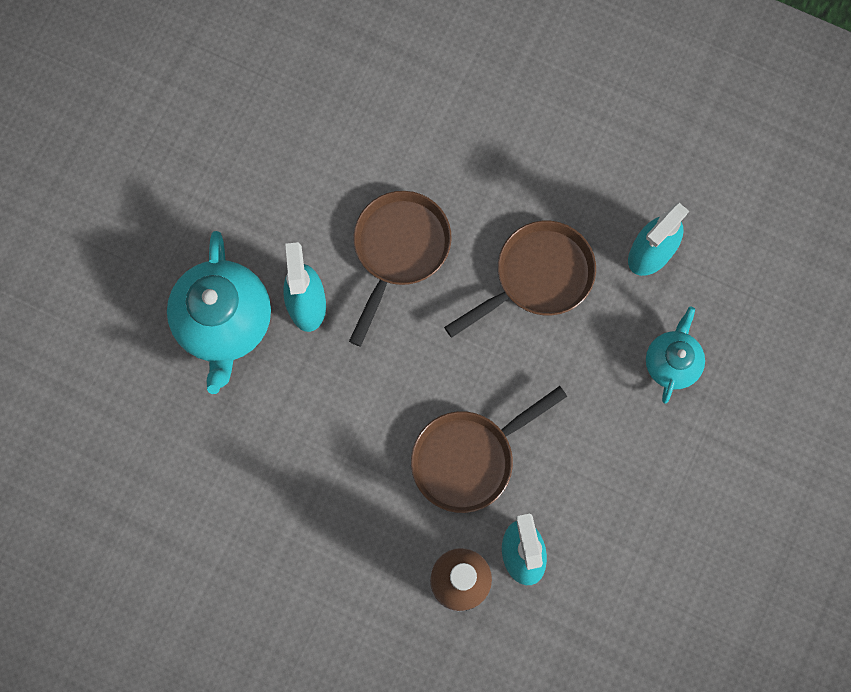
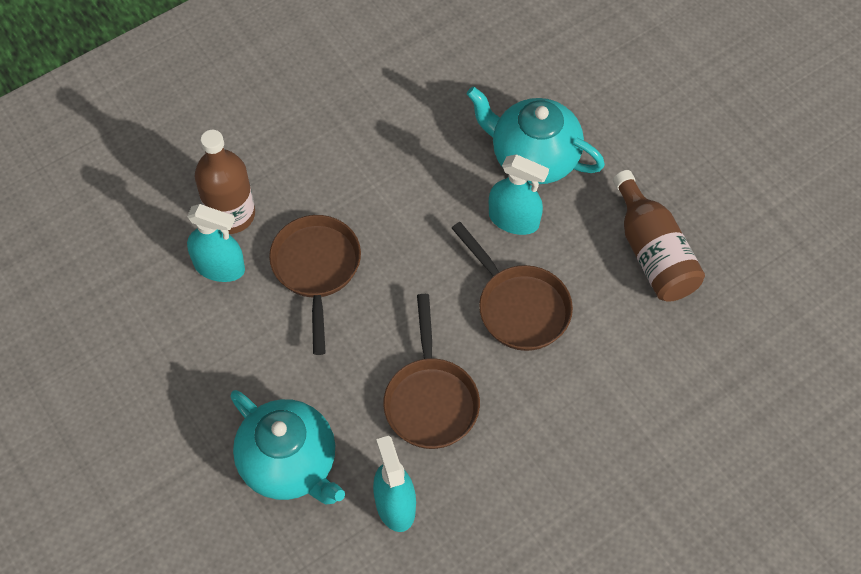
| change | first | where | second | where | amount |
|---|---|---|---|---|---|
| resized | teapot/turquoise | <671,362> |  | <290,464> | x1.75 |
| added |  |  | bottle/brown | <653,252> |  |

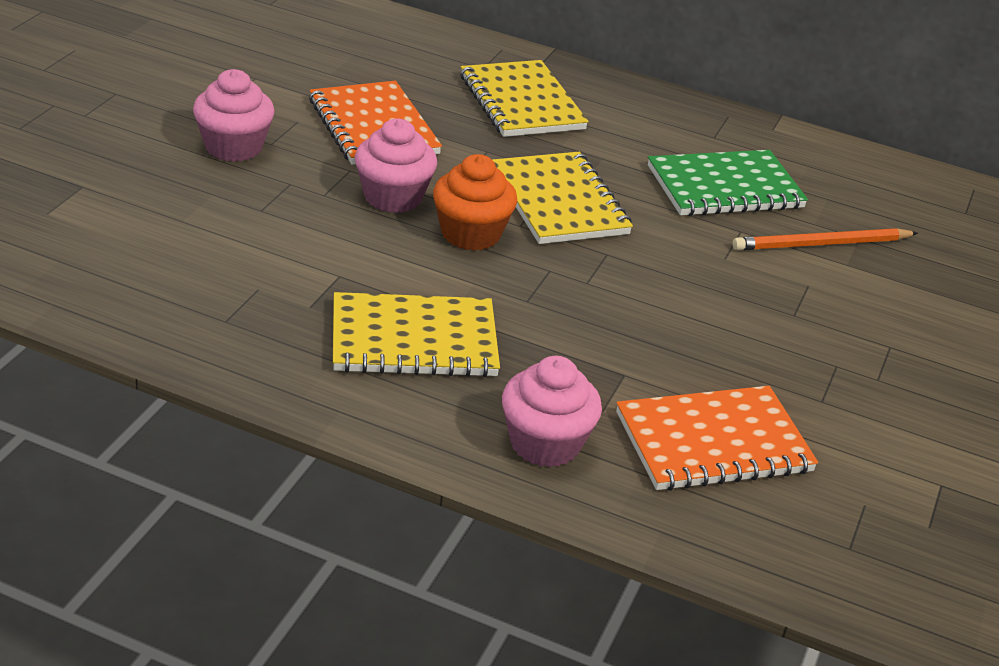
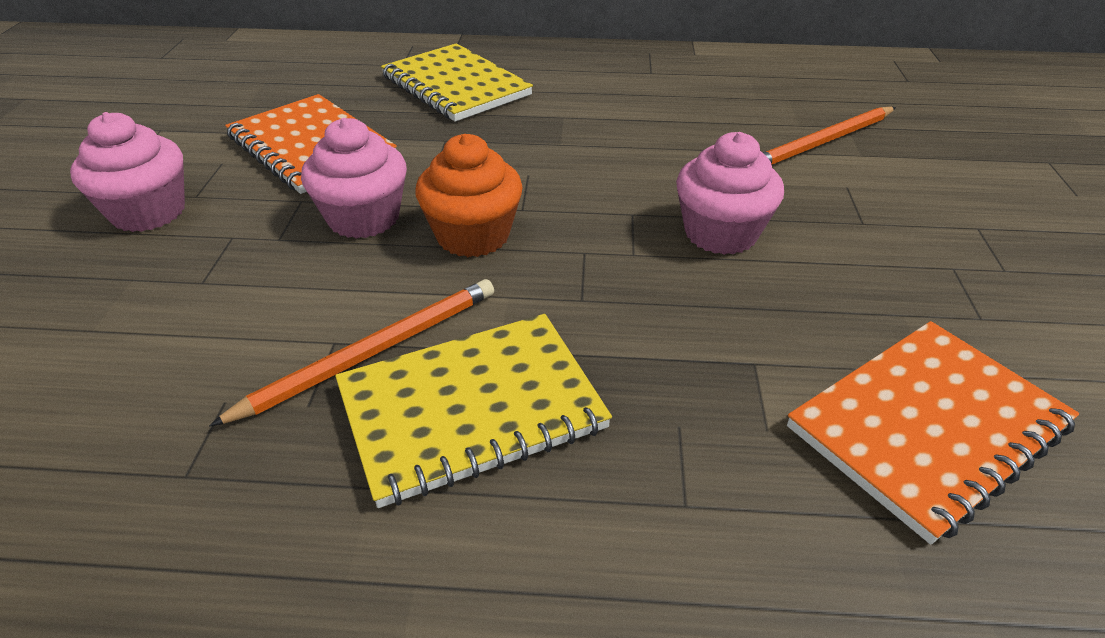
| change | first | where | second | where | amount |
|---|---|---|---|---|---|
| added |  |  | pencil/orange | <372,352> |  |
| moved | cupcake/pink | <545,443> |  | <720,233> |  |
| removed | notebook/yellow | <559,202> |  |  |  |
| removed | notebook/green | <725,187> |  |  |  |

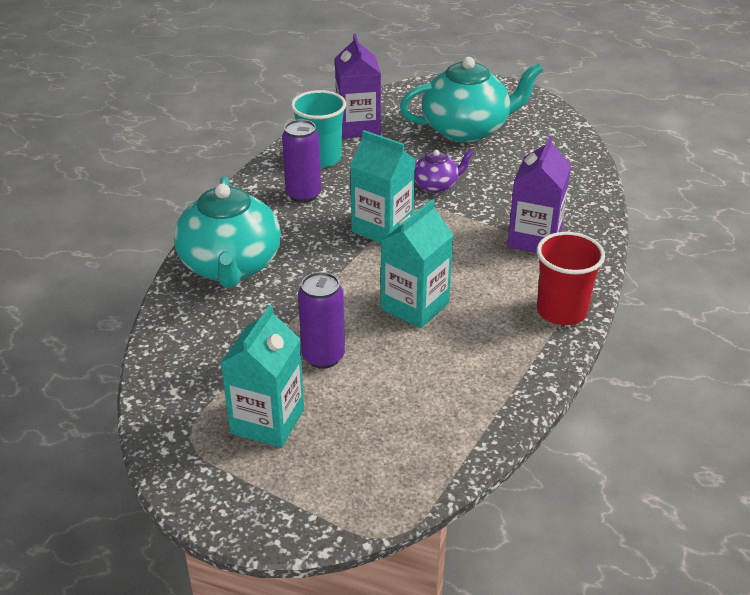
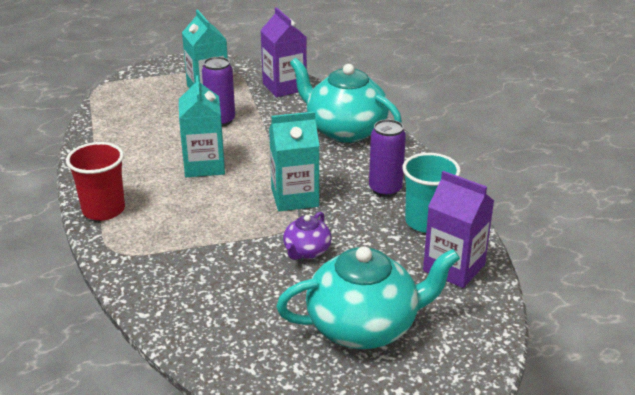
| change | first | where | second | where | amount |
|---|---|---|---|---|---|
| moved | carton/purple | <534,239> |  | <284,87> |  |
| turned | teapot/turquoise | <466,129> |  | <364,326> | 135 degrees counterclockwise |

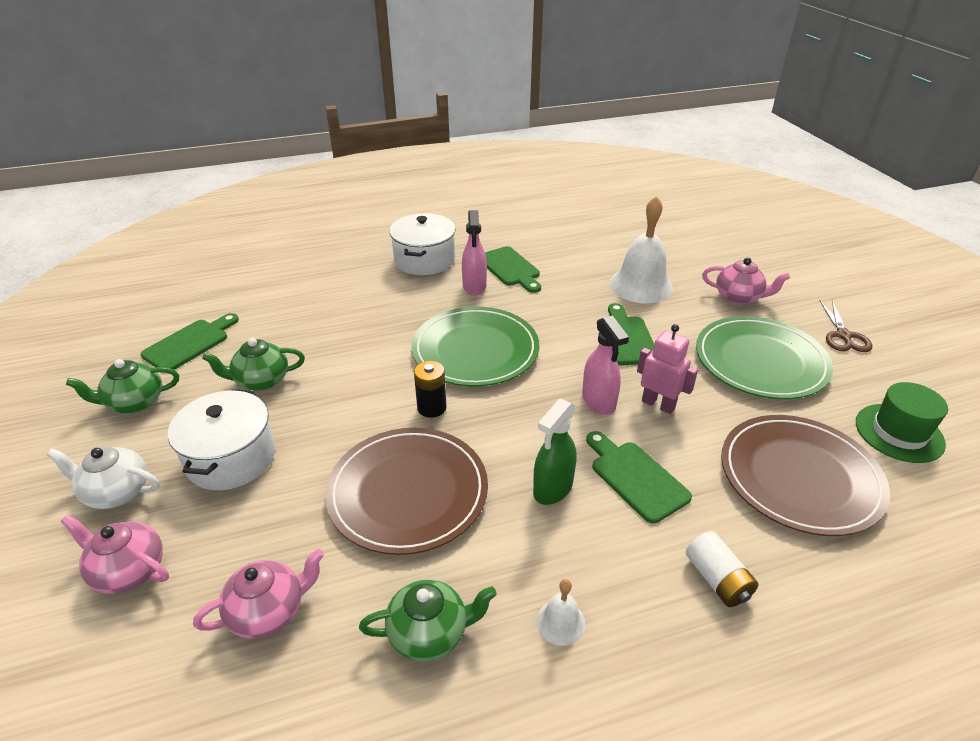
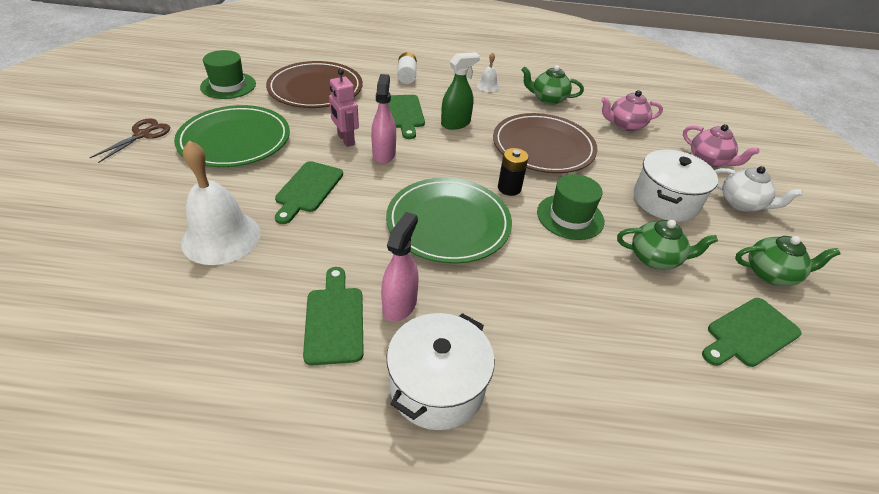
| change | first | where | second | where | amount |
|---|---|---|---|---|---|
| added |  |  | hat/green | <570,217> |  |
| removed | teapot/pink | <738,297> |  |  |  |

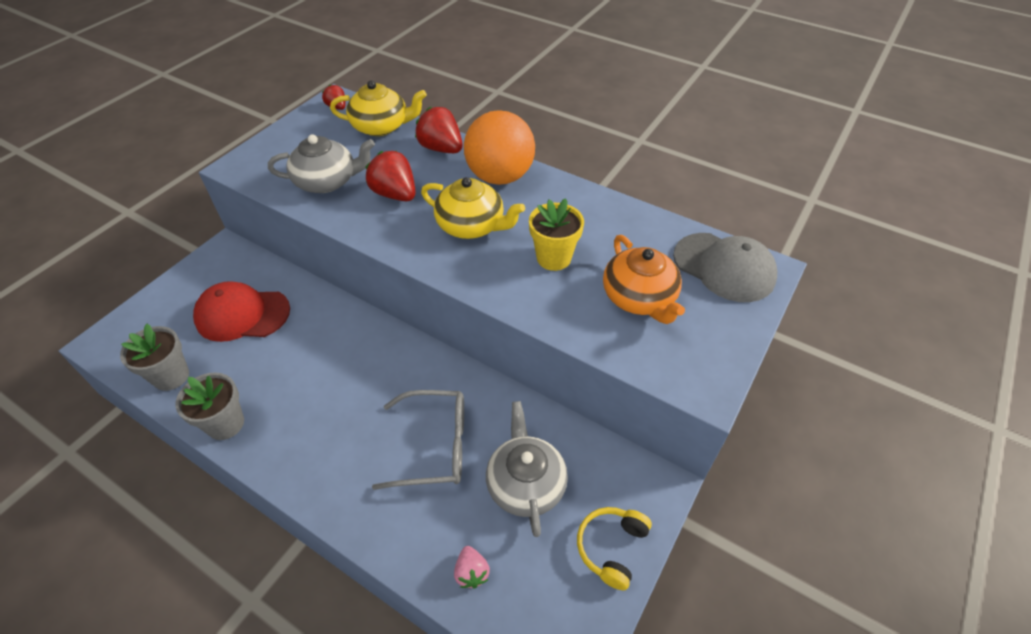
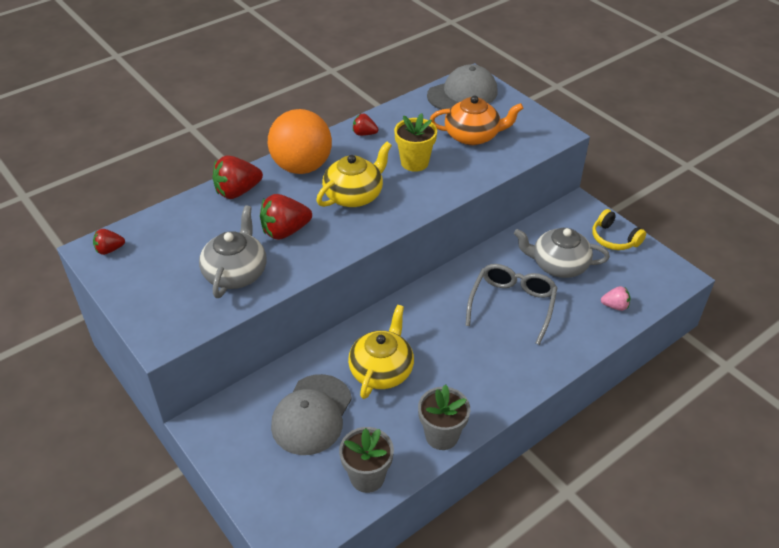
| change | first | where | second | where | amount |
|---|---|---|---|---|---|
| recoloured | cap/red | <242,314> | cap/grey | <312,414> |  |
| moved | teapot/yellow | <381,126> |  | <382,370> |  |
| added |  |  | strawberry/red | <364,134> |  |

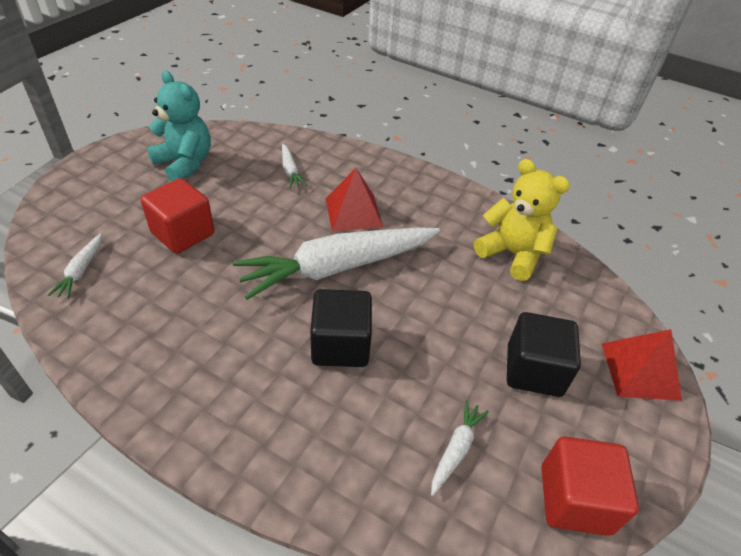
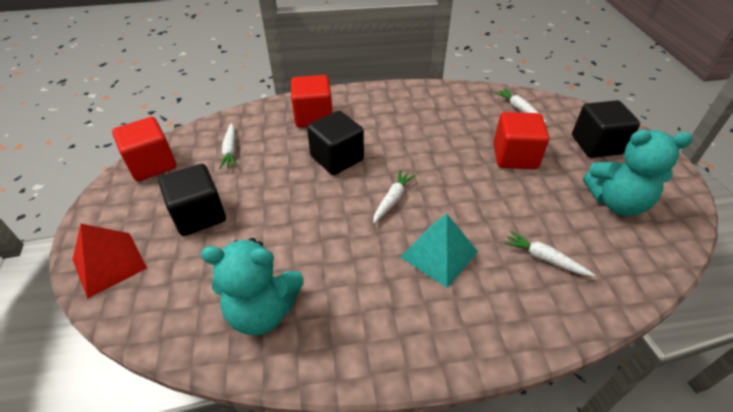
| change | first | where | second | where | amount |
|---|---|---|---|---|---|
| recoloured | teddy bear/yellow | <512,254> | teddy bear/turquoise | <263,311> |  |
| added |  |  | cube/red | <313,116> |  |
| resized | carrot/white | <338,267> |  | <392,200> | x0.41 |
| recoloured | pyramid/red | <353,212> | pyramid/turquoise | <439,254> |  |
| added |  |  | cube/black | <596,145> |  |

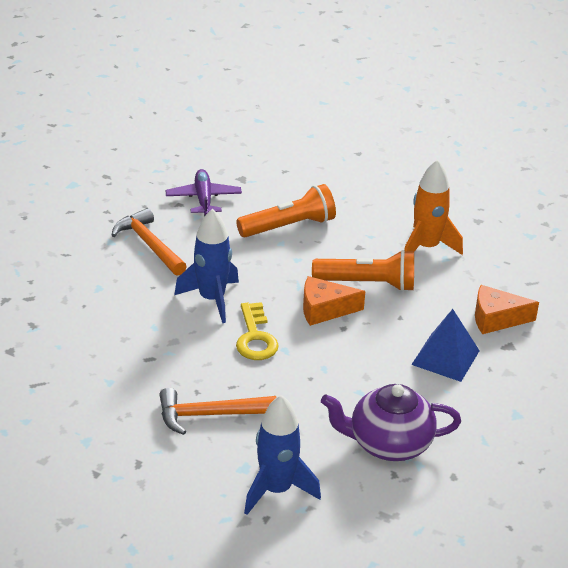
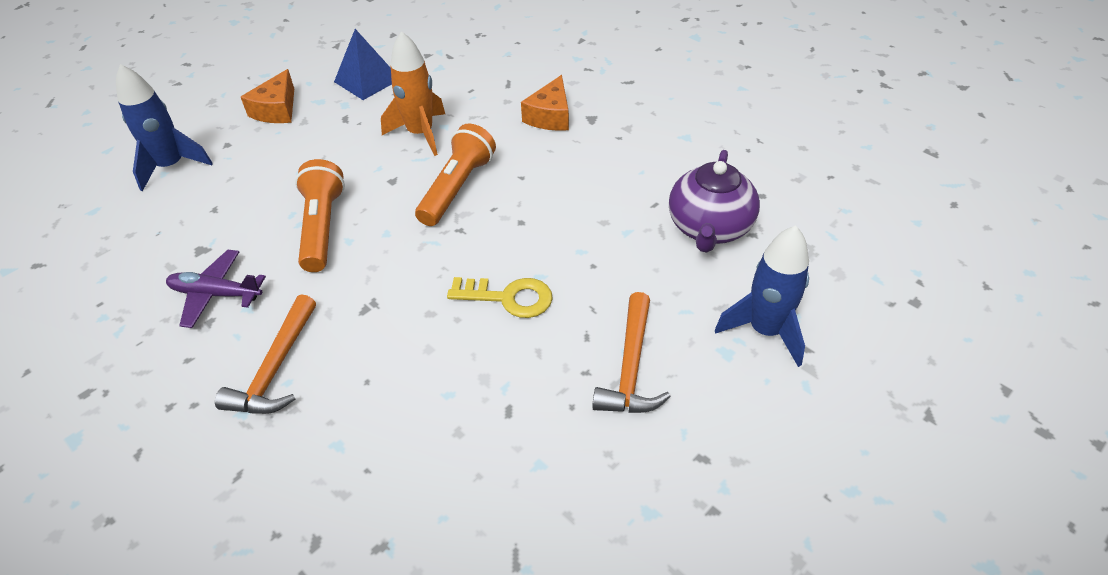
| change | first | where | second | where | amount |
|---|---|---|---|---|---|
| moved | rocket/blue | <212,299> |  | <171,166> |  |
| turned | hammer/orange | <149,244> |  | <275,369> | 60 degrees counterclockwise |
| moved | cheese/orange | <324,309> |  | <277,110> |  |
| moved | pyramid/blue | <445,357> |  | <367,80> |  |

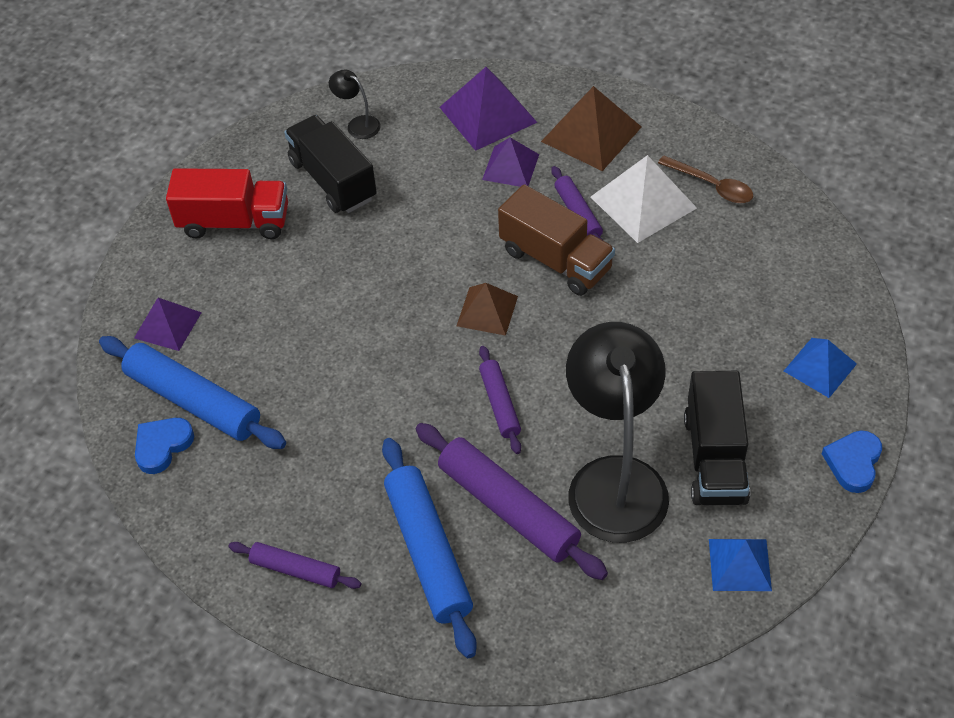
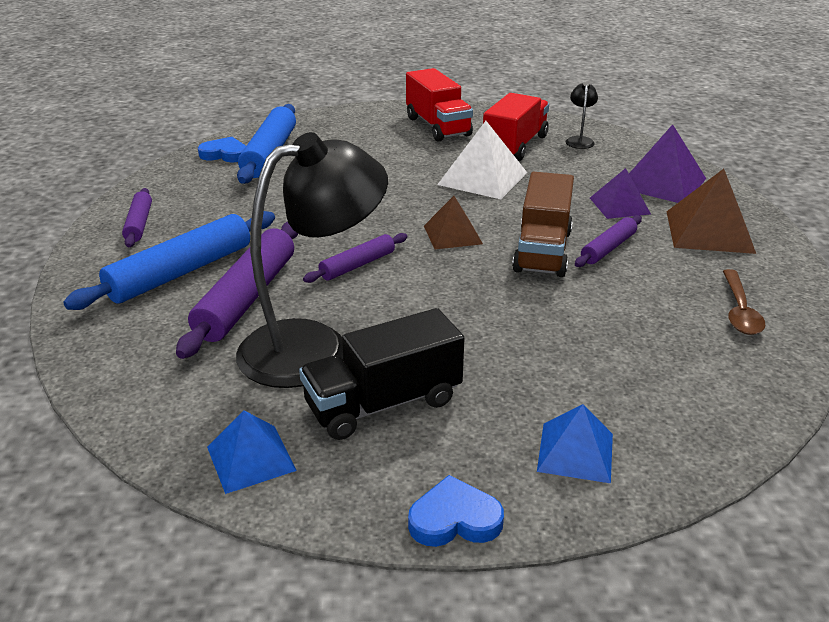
| change | first | where | second | where | amount |
|---|---|---|---|---|---|
| moved | pyramid/white | <643,202> |  | <483,178> |  |
| recoloured | truck/black | <333,180> | truck/red | <515,146> |  |
| removed | pyramid/purple | <168,325> |  |  |  |

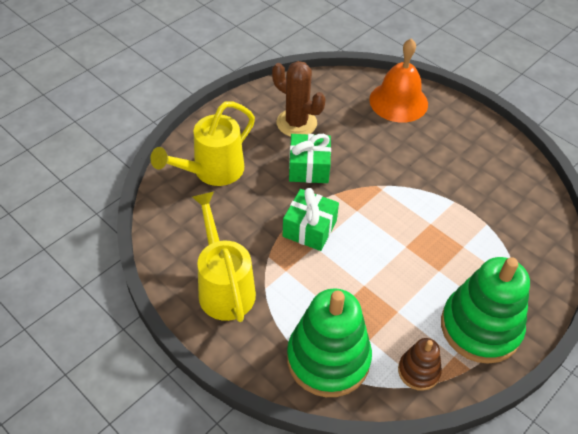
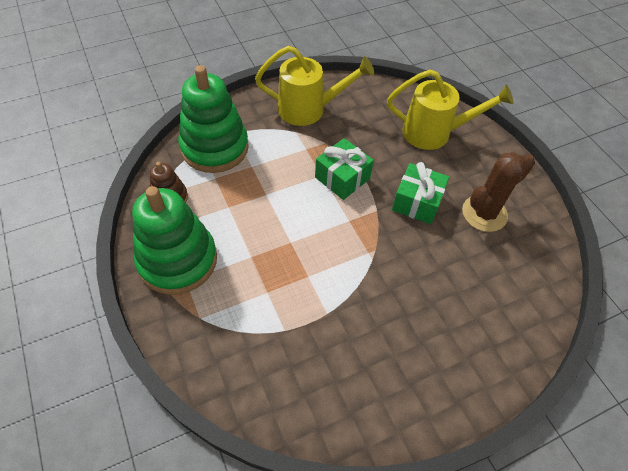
| change | first | where | second | where | amount |
|---|---|---|---|---|---|
| turned | watering can/yellow | <212,171> |  | <434,133> | 120 degrees clockwise |
| removed | bell/orange | <398,101> |  |  |  |

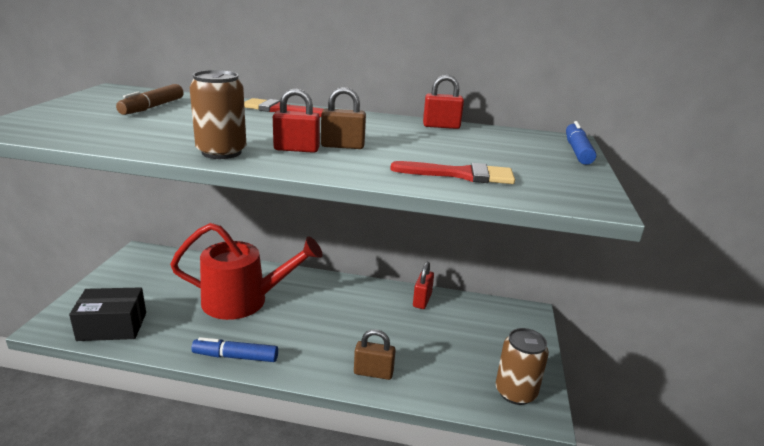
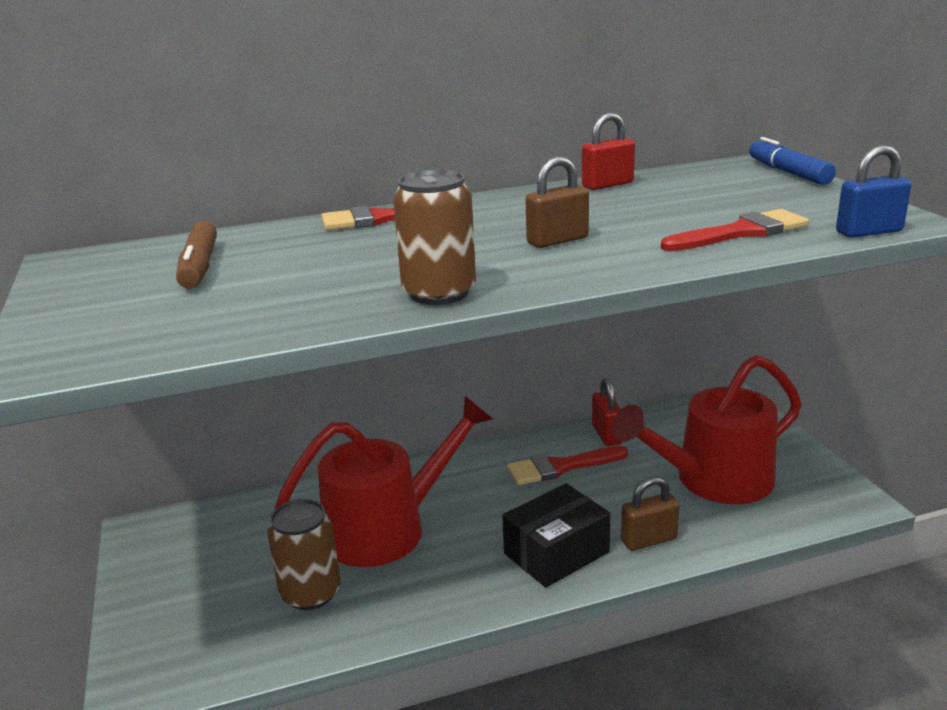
| change | first | where | second | where | amount |
|---|---|---|---|---|---|
| moved | can/brown | <515,392> |  | <311,593> |  |
| moved | box/black | <112,326> |  | <556,553> |  |
| added |  |  | brush/red | <560,467> |  |
| added |  |  | watering can/red | <713,481> |  |
| added |  |  | padlock/blue | <869,232> |  |
| removed | marker/blue | <235,357> |  |  |  |
| removed | padlock/red | <296,149> |  |  |  |

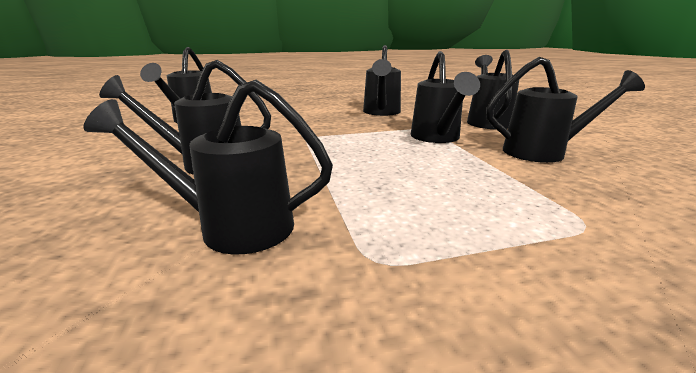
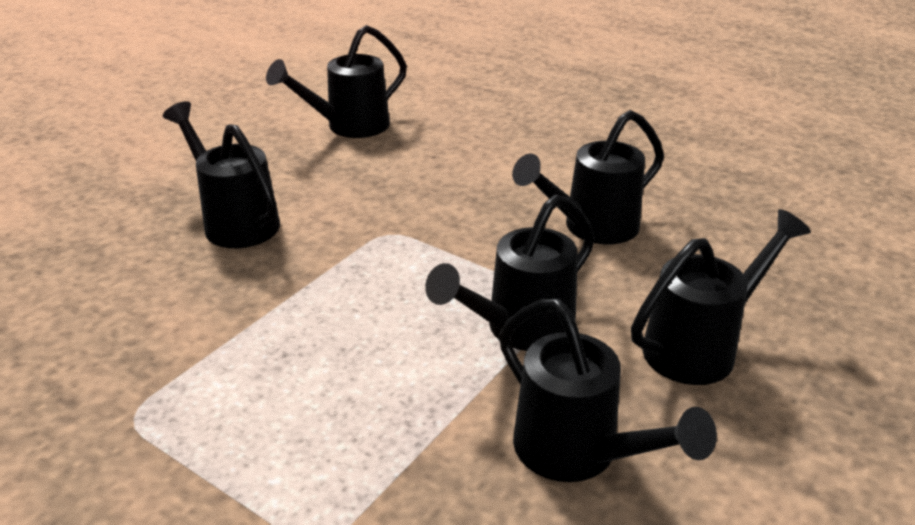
| change | first | where | second | where | amount |
|---|---|---|---|---|---|
| removed | watering can/black | <233,226> |  |  |  |

